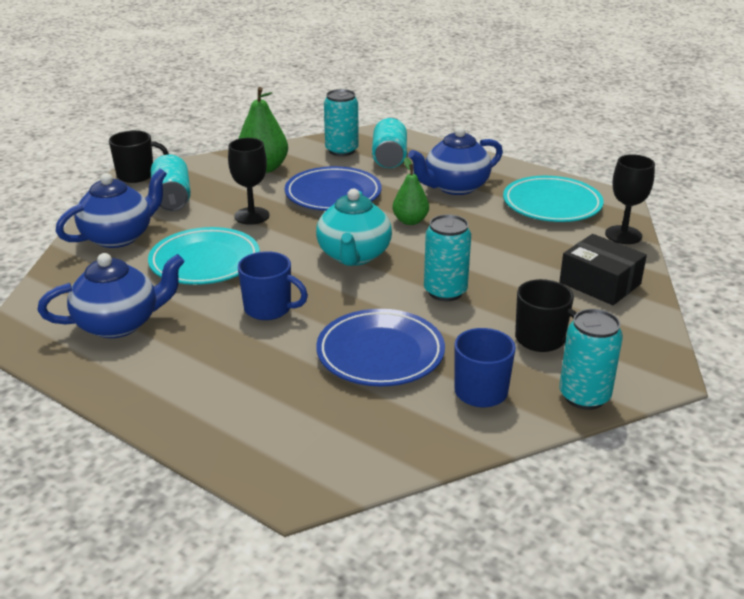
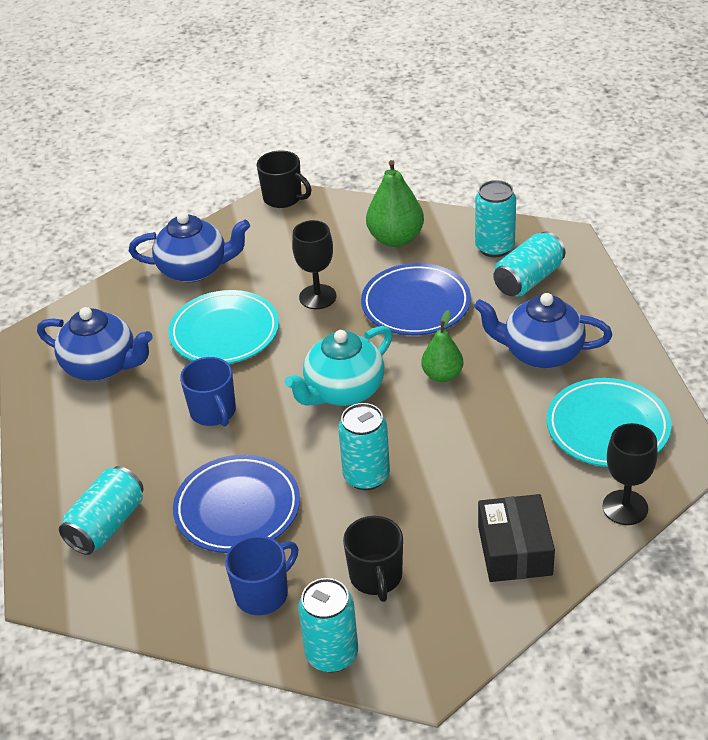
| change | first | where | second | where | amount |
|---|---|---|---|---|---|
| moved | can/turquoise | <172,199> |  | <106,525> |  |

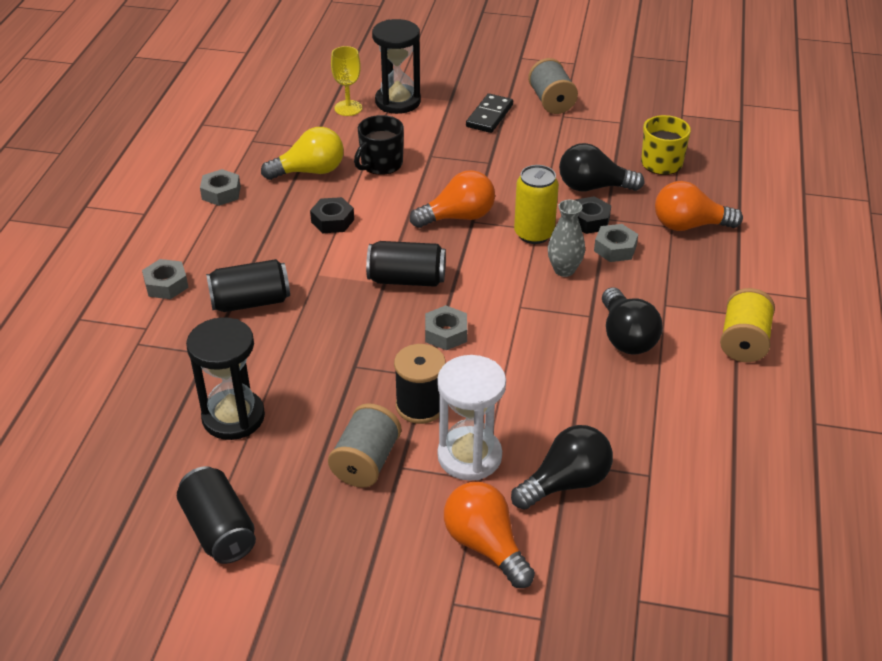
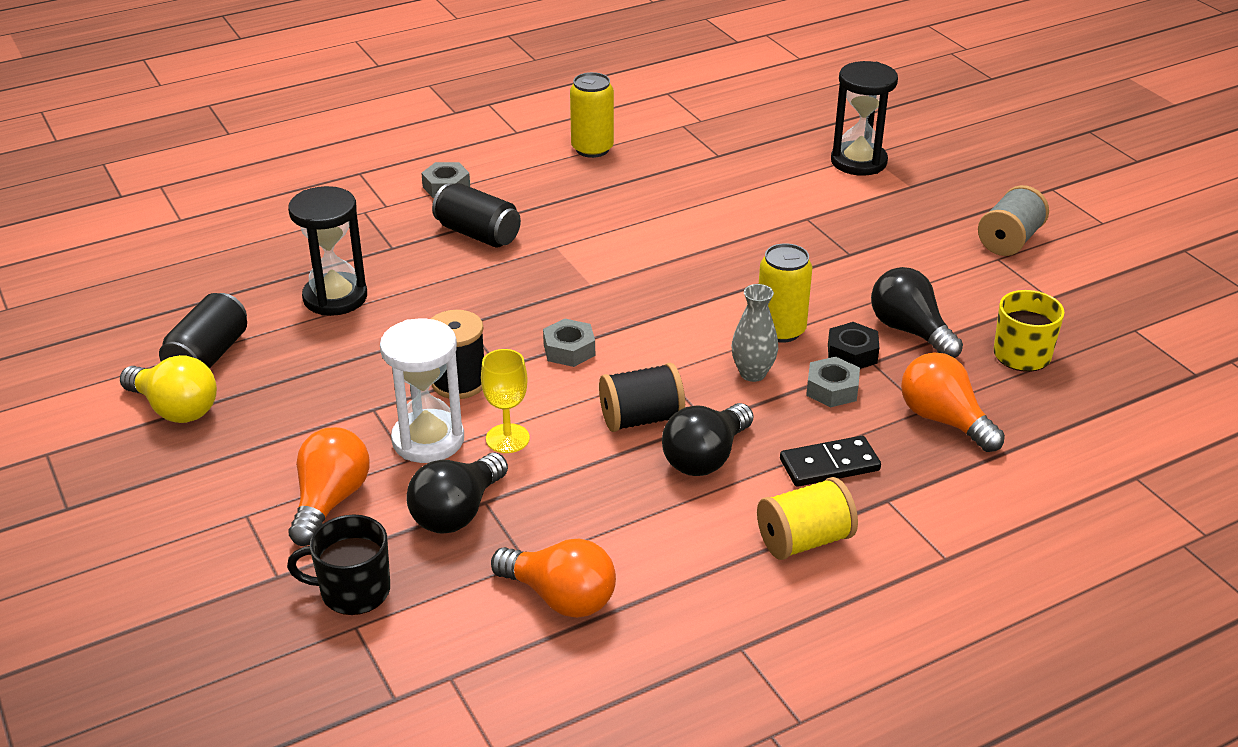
| change | first | where | second | where | amount |
|---|---|---|---|---|---|
| moved | light bulb/yellow | <310,171> |  | <175,409> |  |
| moved | mug/black | <381,164> |  | <353,591> |  |
| turned | light bulb/black | <566,483> |  | <457,512> | 105 degrees clockwise |
| moved | goblet/yellow | <348,108> |  | <507,438> |  |
| moved | light bulb/orange | <458,217> |  | <560,597> |  |
| replaced | nut/grey | <221,193> | can/yellow | <592,149> |  |
| added |  |  | spool/black | <641,419> |  |
| moved | domino/black | <489,116> |  | <829,465> |  |
| removed | nut/black | <332,221> |  |  |  |
| removed | spool/grey | <366,462> |  |  |  |
| removed | can/black | <407,279> |  |  |  |

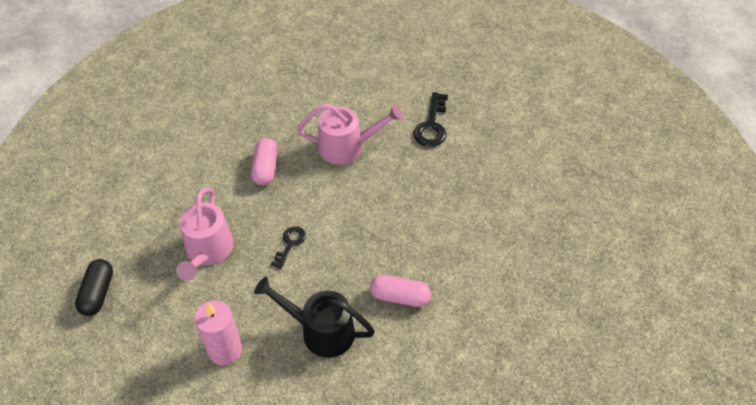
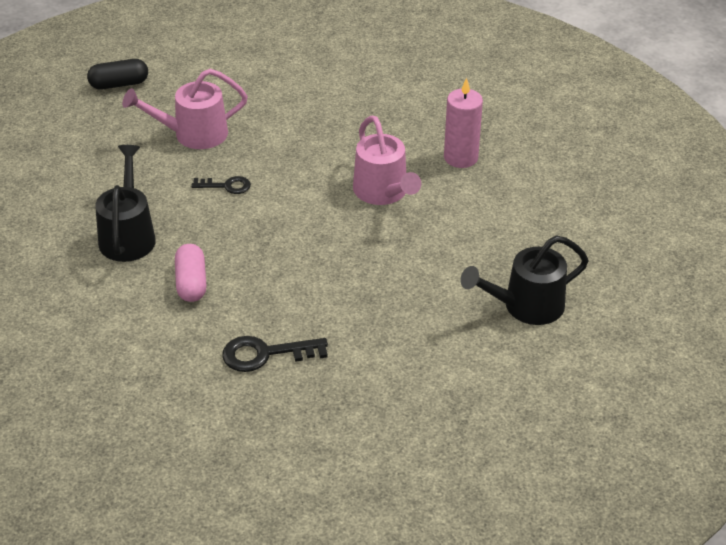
| change | first | where | second | where | amount |
|---|---|---|---|---|---|
| moved | key/black | <431,125> |  | <266,354> |  |
| moved | candle/pink | <225,350> |  | <460,157> |  |
| added |  |  | watering can/black | <525,306> |  |
| removed | capsule/pink | <265,168> |  |  |  |

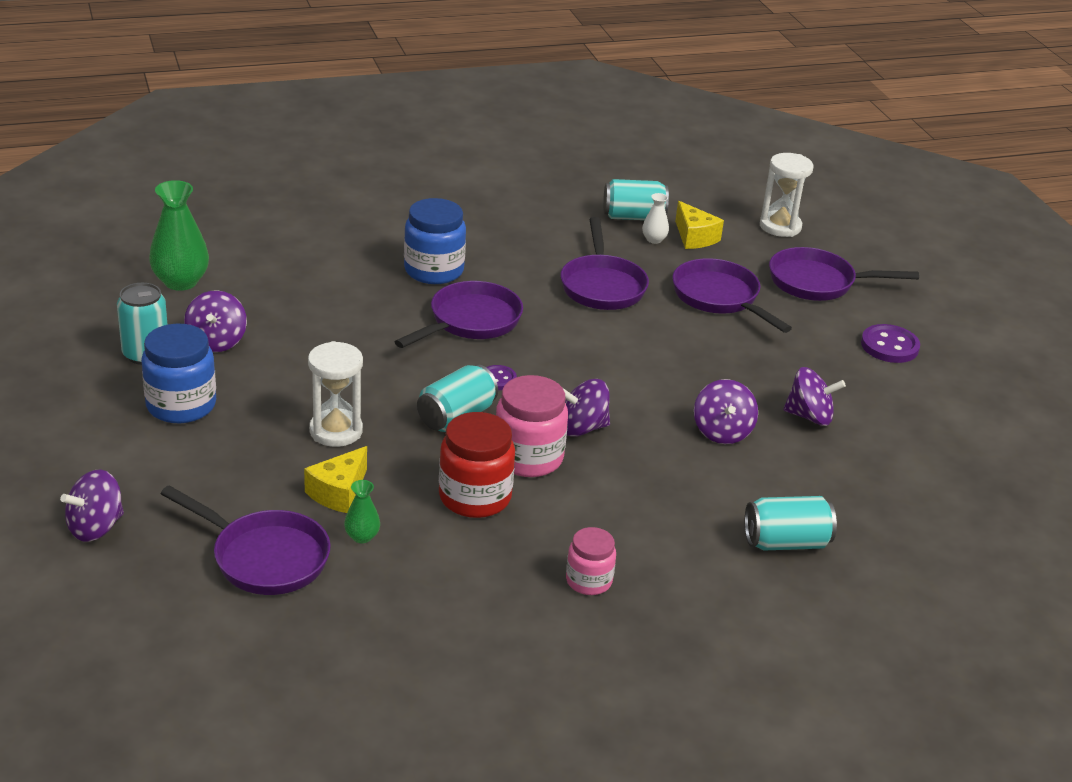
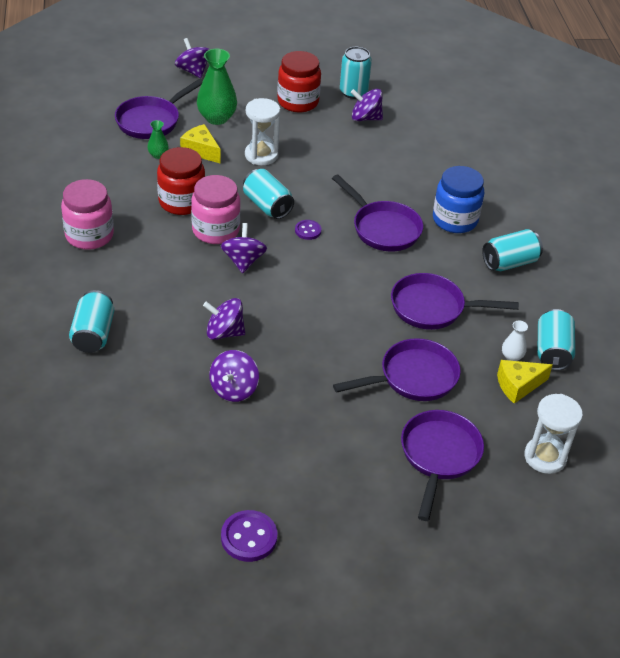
| change | first | where | second | where | amount |
|---|---|---|---|---|---|
| resized | jar/pink | <589,581> |  | <89,235> | x1.64 |
| moved | vase/green | <181,282> |  | <217,118> |  |
| moved | button/purple | <889,346> |  | <249,537> |  |
| recoloured | jar/blue | <181,405> | jar/red | <298,102> |  |
| added |  |  | can/turquoise | <509,263> |  |

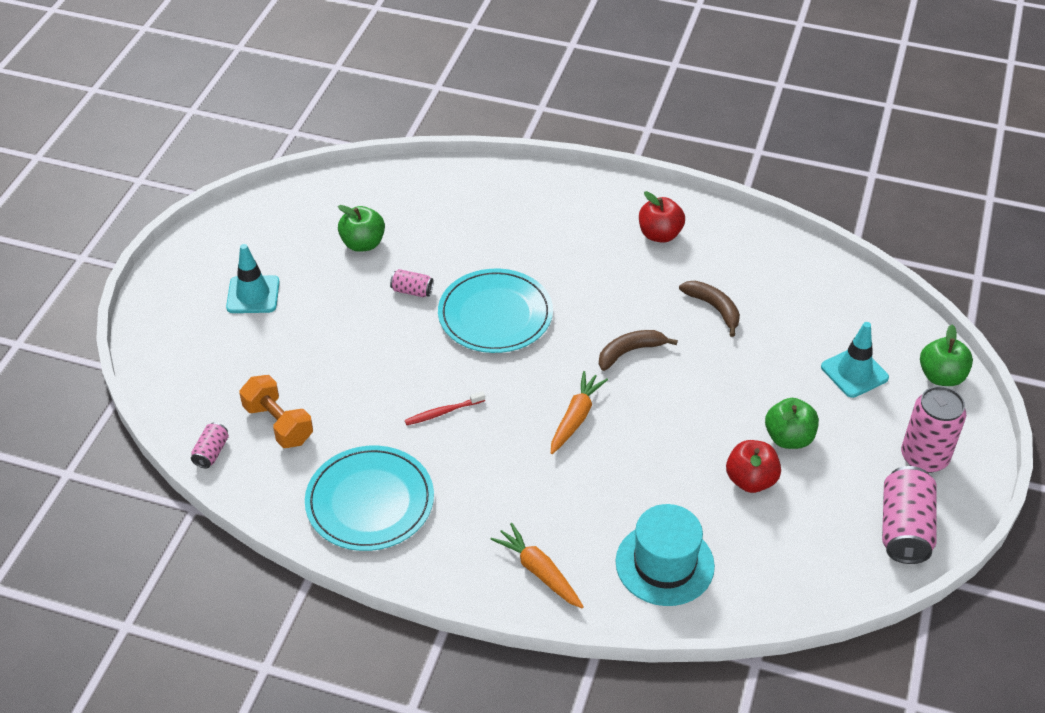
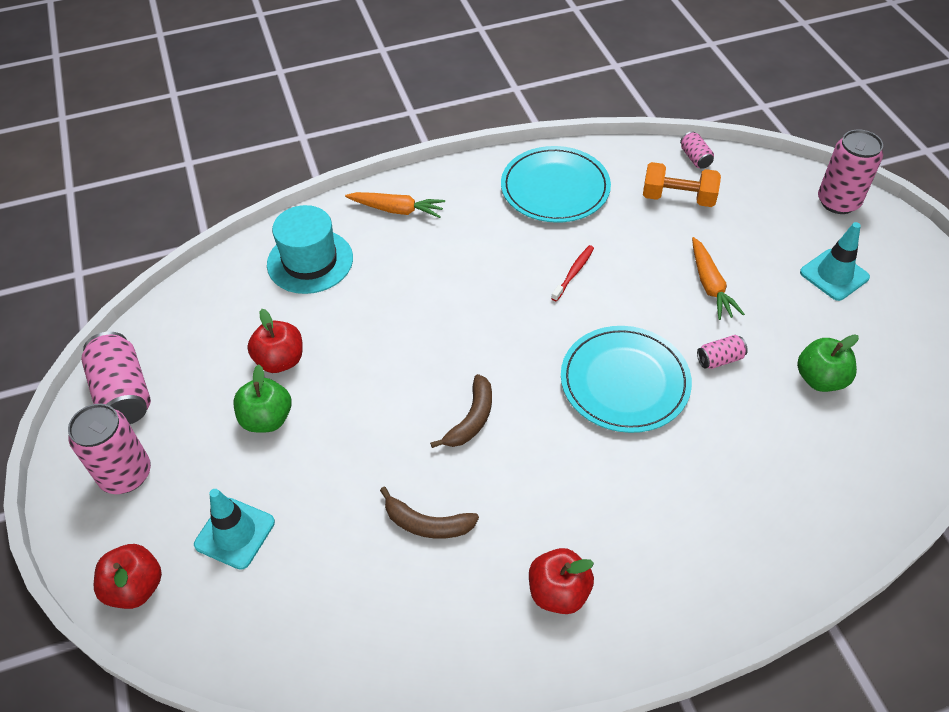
| change | first | where | second | where | amount |
|---|---|---|---|---|---|
| recoloured | apple/green | <941,376> | apple/red | <136,587> |  |
| moved | carrot/orange | <576,417> |  | <710,285> |  |
| added |  |  | can/pink | <838,202> |  |

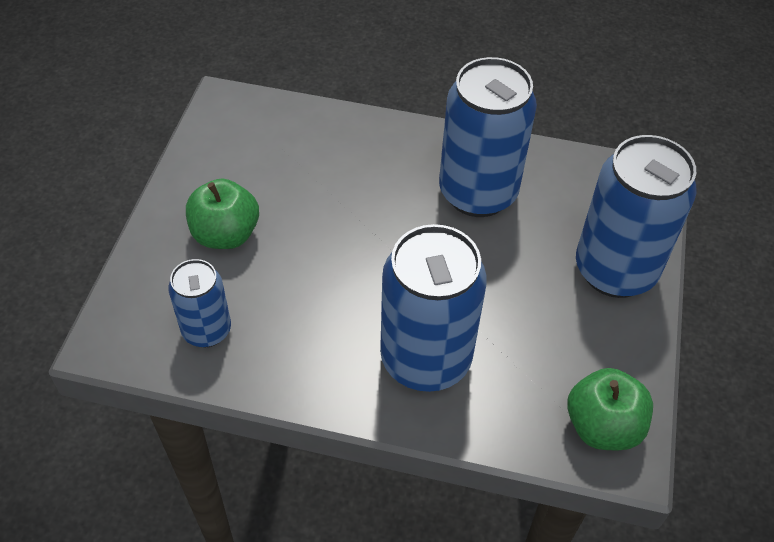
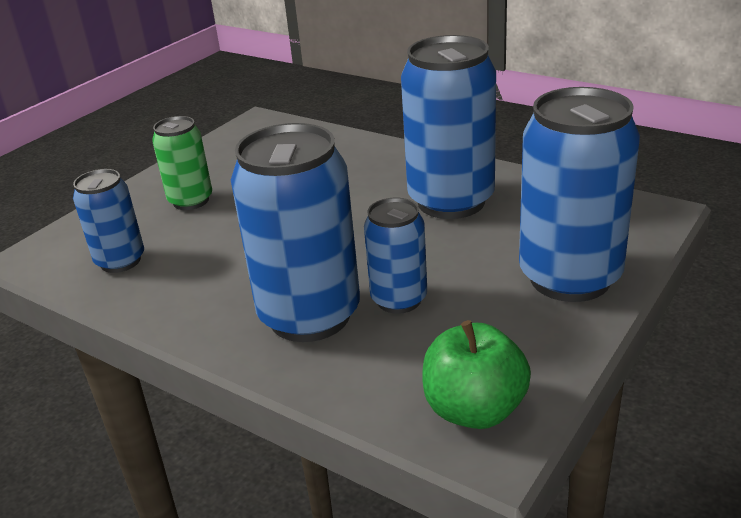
| change | first | where | second | where | amount |
|---|---|---|---|---|---|
| replaced | apple/green | <226,234> | can/green | <191,201> |  |
| added |  |  | can/blue | <399,299> |  |

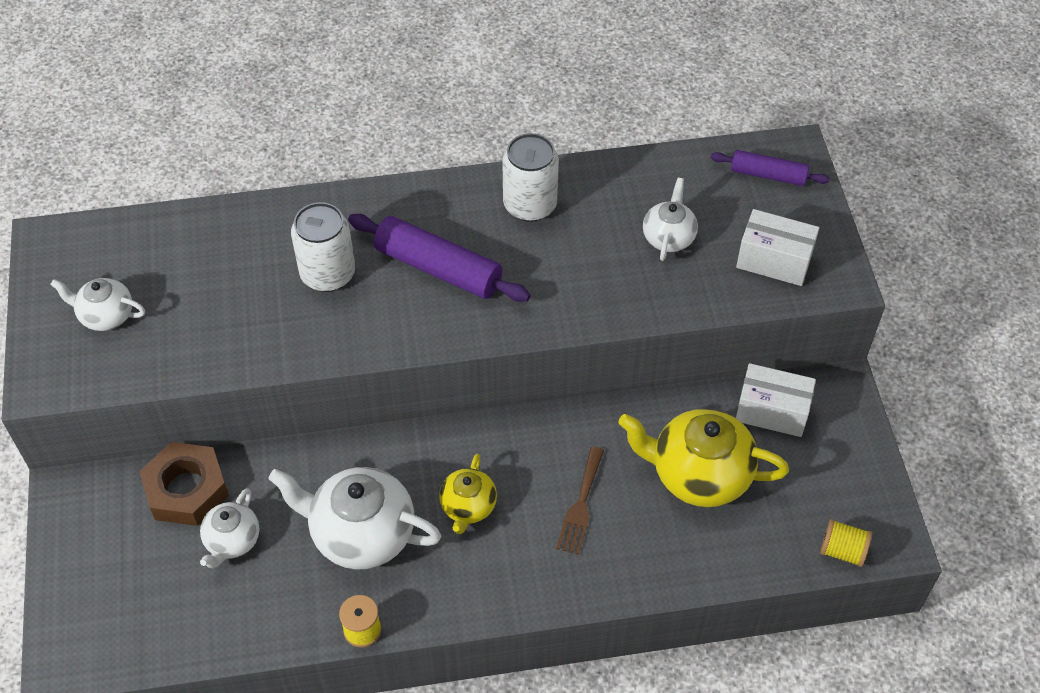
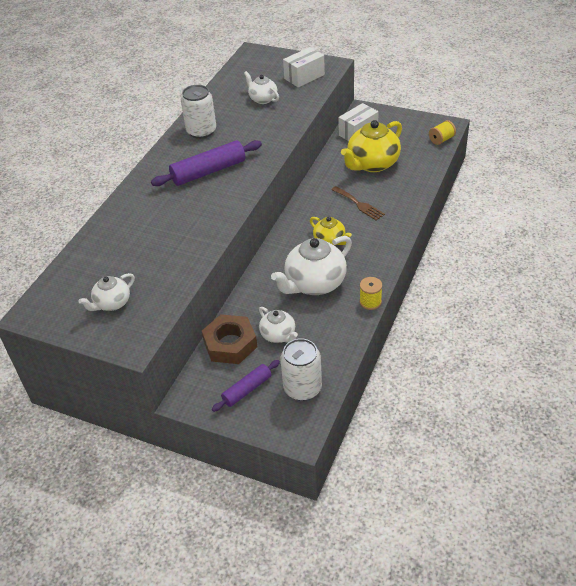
| change | first | where | second | where | amount |
|---|---|---|---|---|---|
| moved | rolling pin/purple | <768,175> |  | <247,389> |  |
| moved | can/white | <328,274> |  | <302,388> |  |

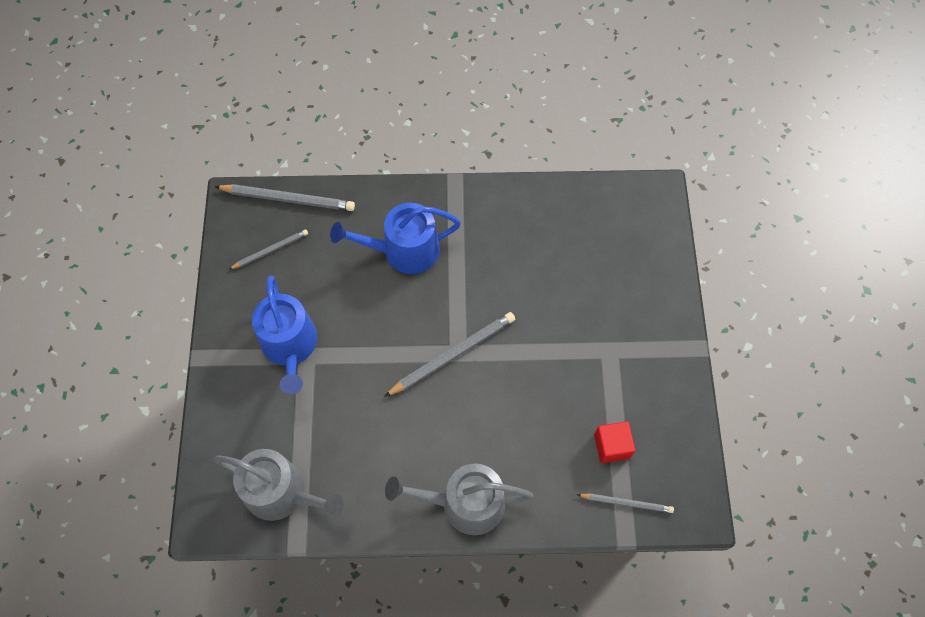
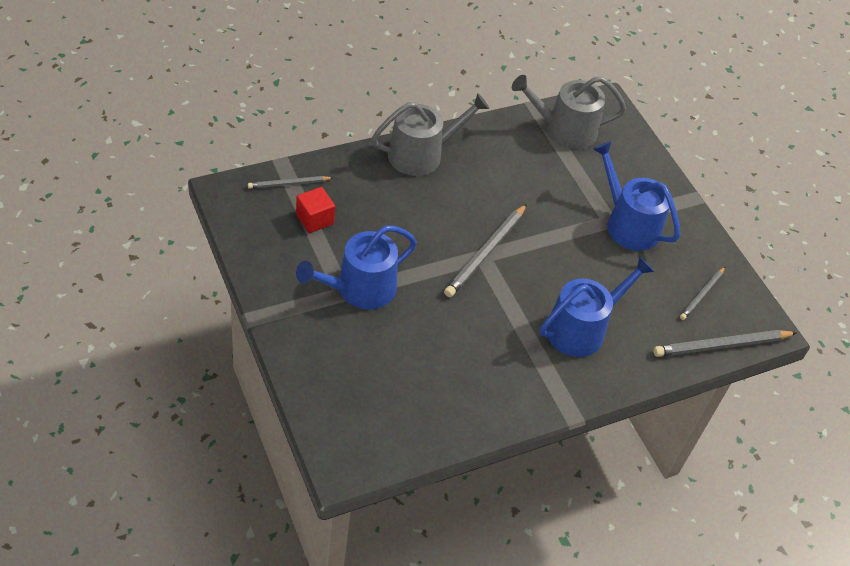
| change | first | where | second | where | amount |
|---|---|---|---|---|---|
| added |  |  | watering can/blue | <359,289> |  |

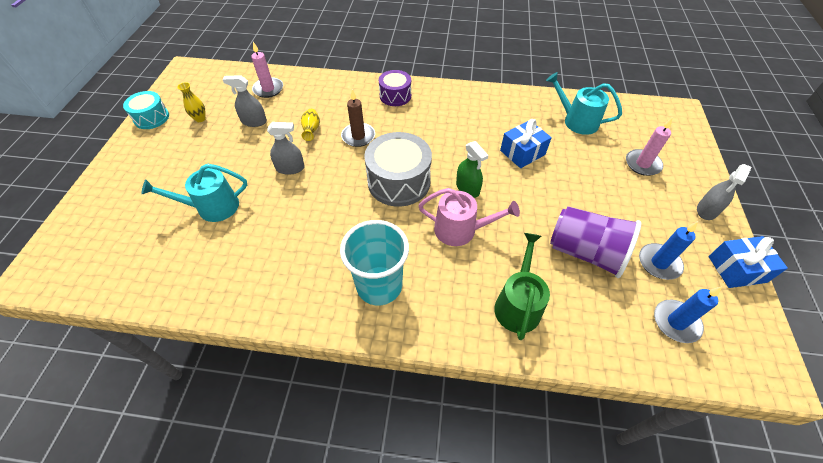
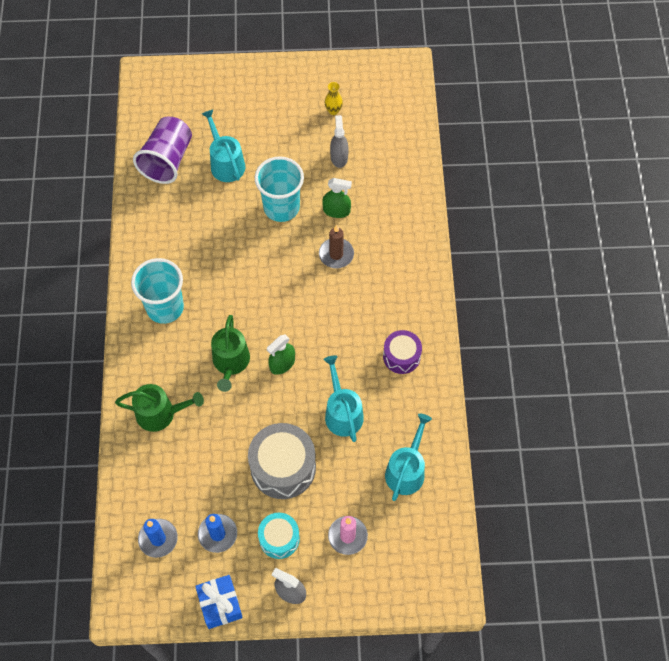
| change | first | where | second | where | amount |
|---|---|---|---|---|---|
| moved | cup/purple | <585,252> |  | <167,160> |  |
| recoloured | watering can/pink | <460,230> | watering can/green | <230,362> |  |
| moved | drum/grey | <399,182> |  | <283,467> |  |
| replaced | spray bottle/grey | <290,168> | cup/turquoise | <281,207> |  |
| moved | drum/turquoise | <151,118> |  | <279,538> |  |
| replaced | vase/yellow | <311,130> | spray bottle/green | <336,211> |  |
| replaced | gift/blue | <522,152> | watering can/turquoise | <342,413> |  |
| moved | drum/purple | <395,96> |  | <401,356> |  |
| removed | candle/pink | <268,89> |  |  |  |

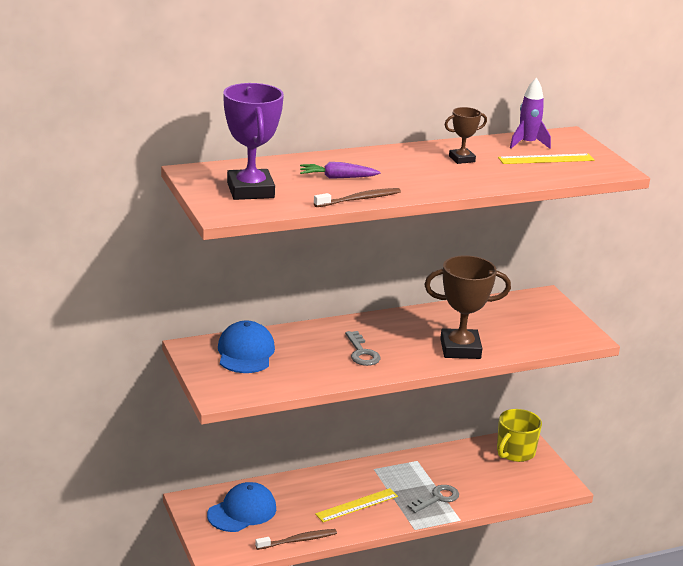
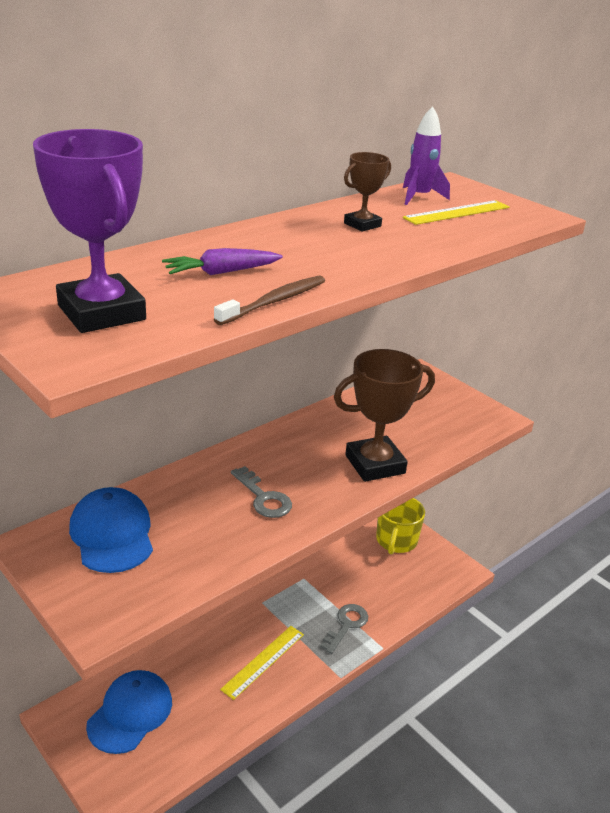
| change | first | where | second | where | amount |
|---|---|---|---|---|---|
| removed | toothbrush/brown | <298,540> |  |  |  |

